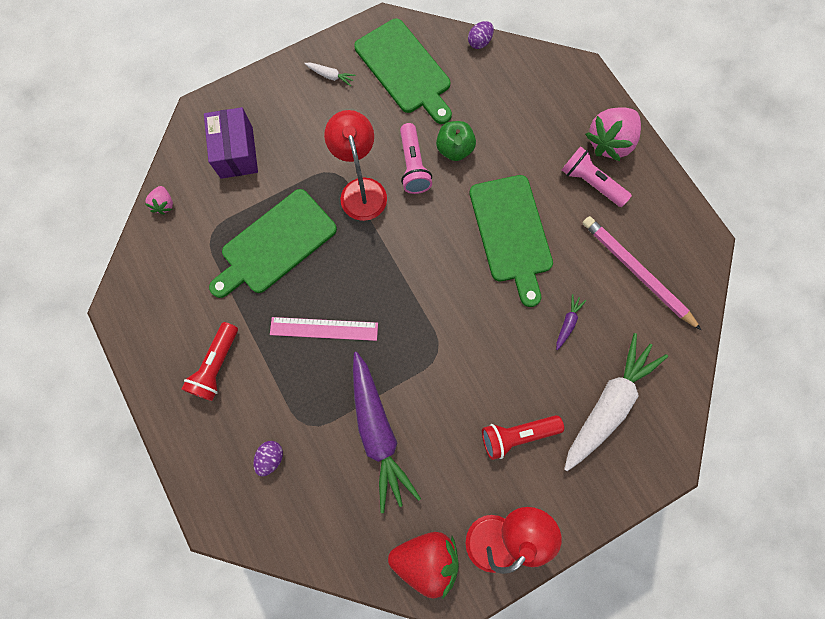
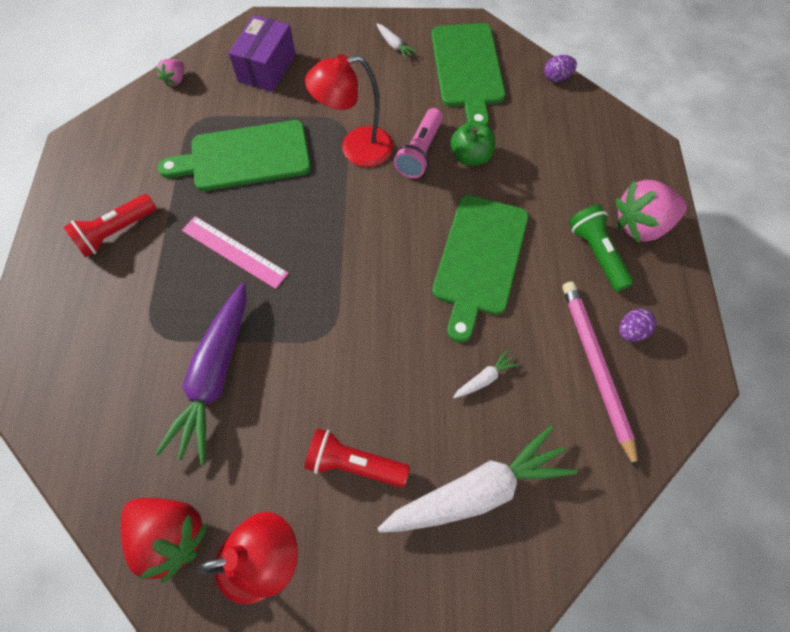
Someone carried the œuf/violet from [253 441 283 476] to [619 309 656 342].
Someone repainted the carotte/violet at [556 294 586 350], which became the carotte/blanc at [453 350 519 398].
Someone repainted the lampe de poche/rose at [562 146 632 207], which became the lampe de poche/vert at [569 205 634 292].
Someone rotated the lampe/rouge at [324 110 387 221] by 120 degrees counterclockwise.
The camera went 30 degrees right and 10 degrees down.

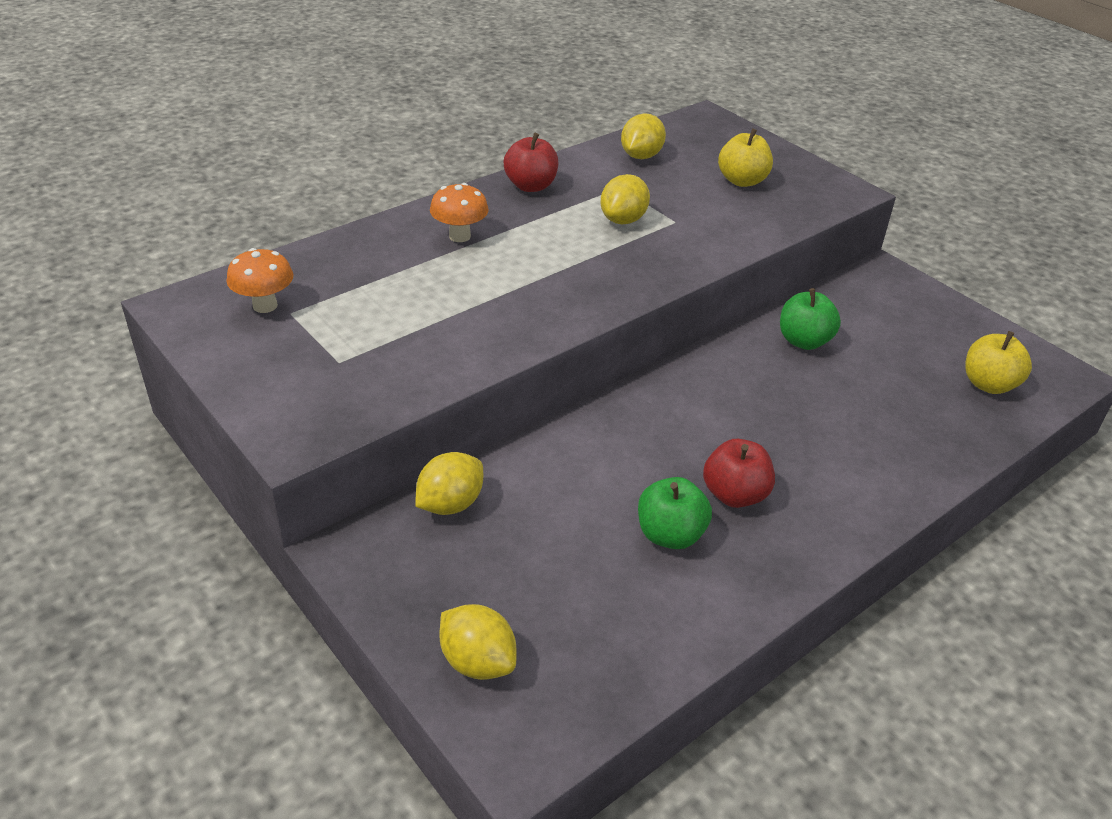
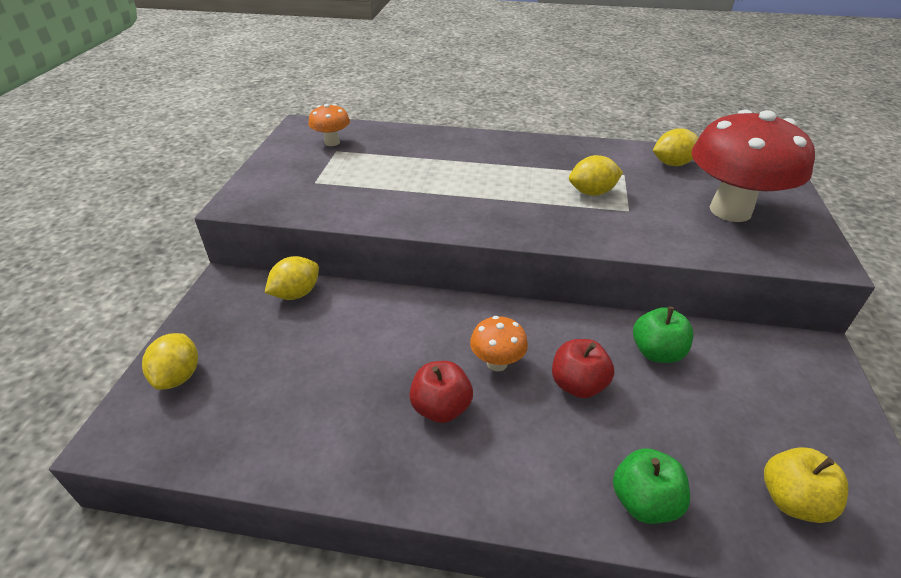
Someone carried the champignon/orange from [430 183 489 242] to [470 316 528 371].
Someone carried the pomme/rouge from [504 133 558 192] to [552 339 614 398].
Someone carried the pomme/vert from [638 477 712 549] to [613 448 690 524].
Someone swapped the pomme/jaune at [718 128 773 187] for the champignon/rouge at [691 109 815 222].
Someone rotated the citron/jaune at [415 452 483 515] by 45 degrees counterclockwise.
The camera went 50 degrees right and 0 degrees up.

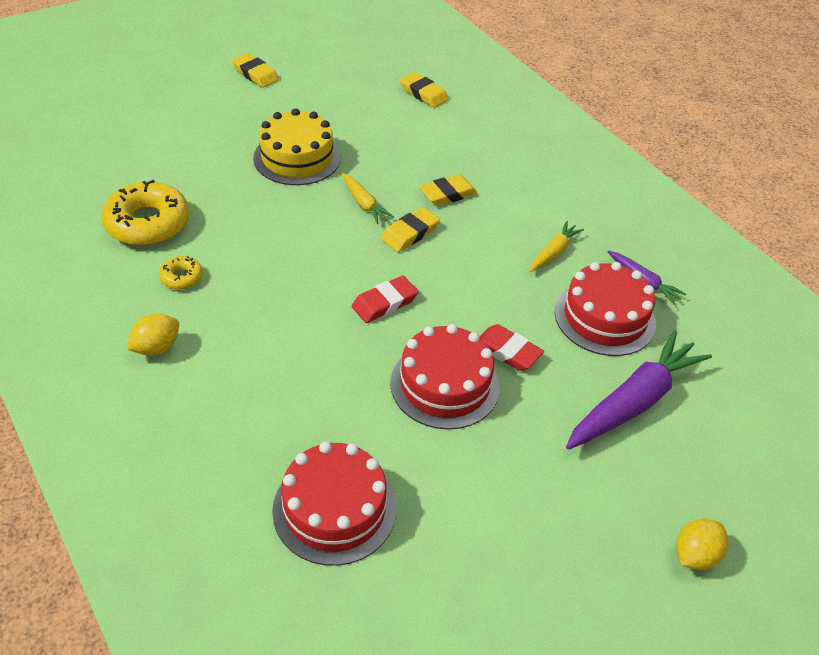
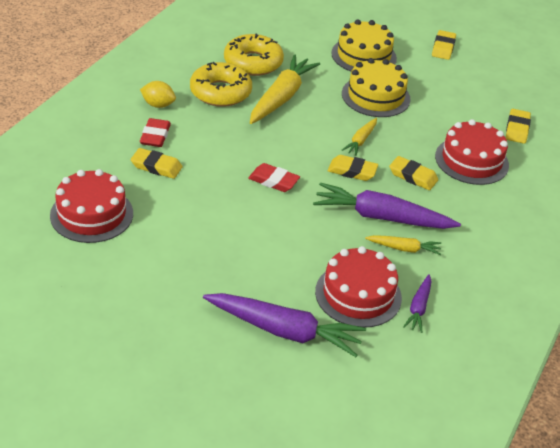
Someone took away the citron/jaune at [676 519 729 570].
Someone put down the gomme/jaune at [131 148 183 179].
Someone put down the carotte/jaune at [250 55 320 124].
Someone put down the carotte/violet at [313 183 461 229].
Someone put down the gâteau/jaune at [331 19 397 71].
Someone carried the gâteau/rouge from [390 324 500 430] to [435 119 509 185].
Someone carried the gomme/rouge from [479 324 544 371] to [140 118 171 147].
Someone scaled the beignet/jaune at [159 256 203 289] by 2.10.
The camera went 60 degrees right and 5 degrees down.

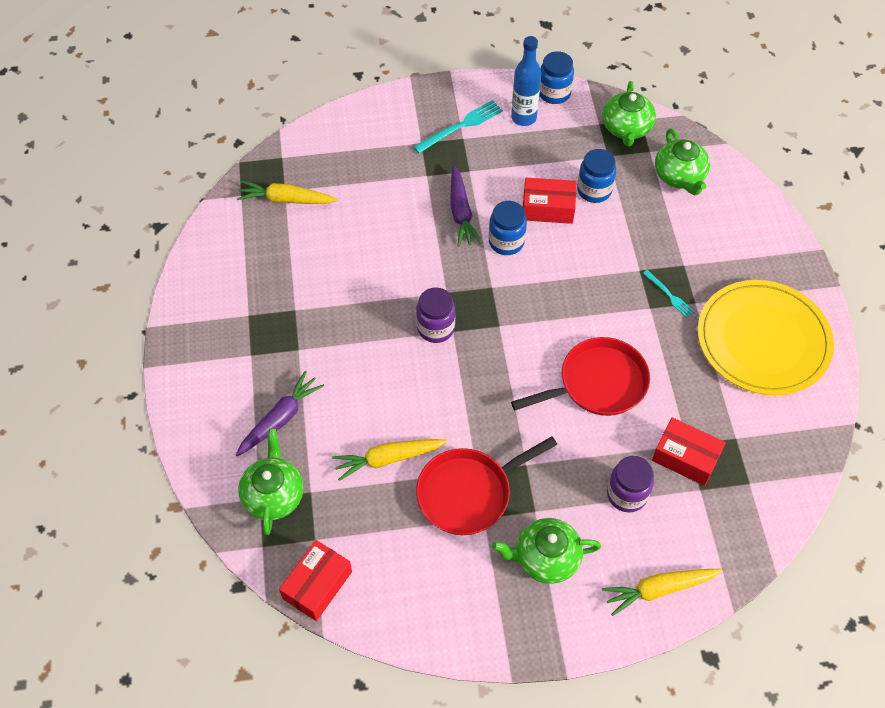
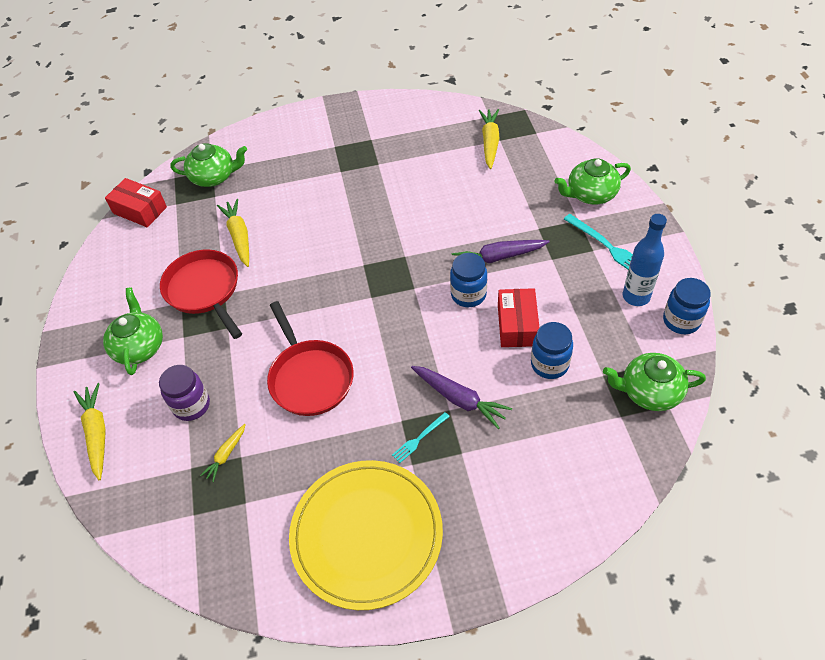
Someone took away the bocal/violet at [416 287 455 343].
Someone carried the carotte/violet from [236 371 324 456] to [411 366 512 429].
Someone carried the théière/vert from [655 128 710 195] to [554 158 631 205].
Someone swapped the boîte/rouge at [652 417 726 486] for the carotte/jaune at [200 424 246 482].
The camera went 90 degrees right and 5 degrees down.

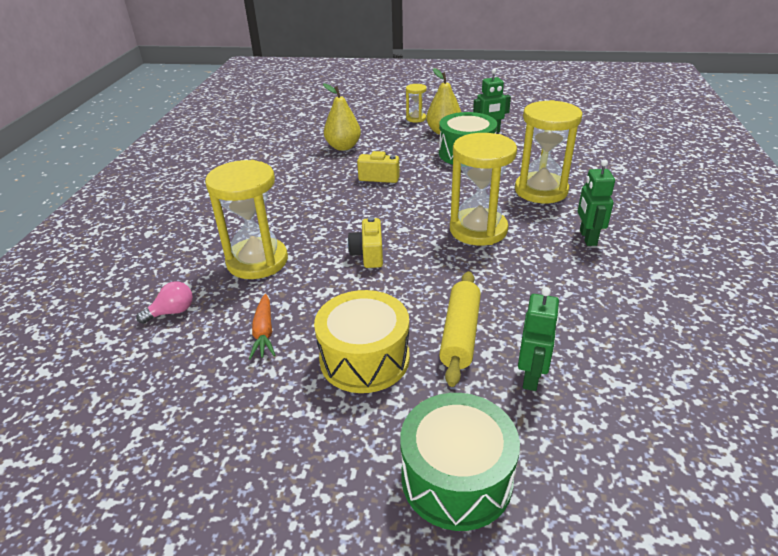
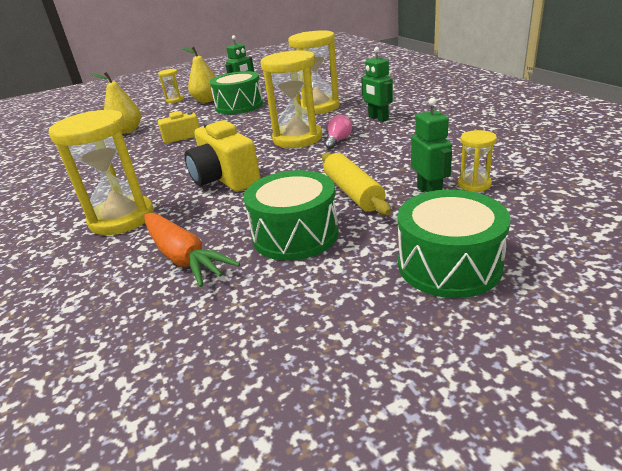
Someone put down the sablier/jaune at [458 130 497 192].
Someone carried the ampoule/rose from [136 281 193 324] to [325 115 352 149].
Someone repainted the tambour/jaune at [314 290 410 393], which became the tambour/vert at [243 170 339 261].
Someone scaled the carotte/orange at [249 294 275 359] by 1.64.
Someone scaled the appareil photo/jaune at [348 217 383 268] by 1.69.
The camera went 30 degrees left and 5 degrees down.

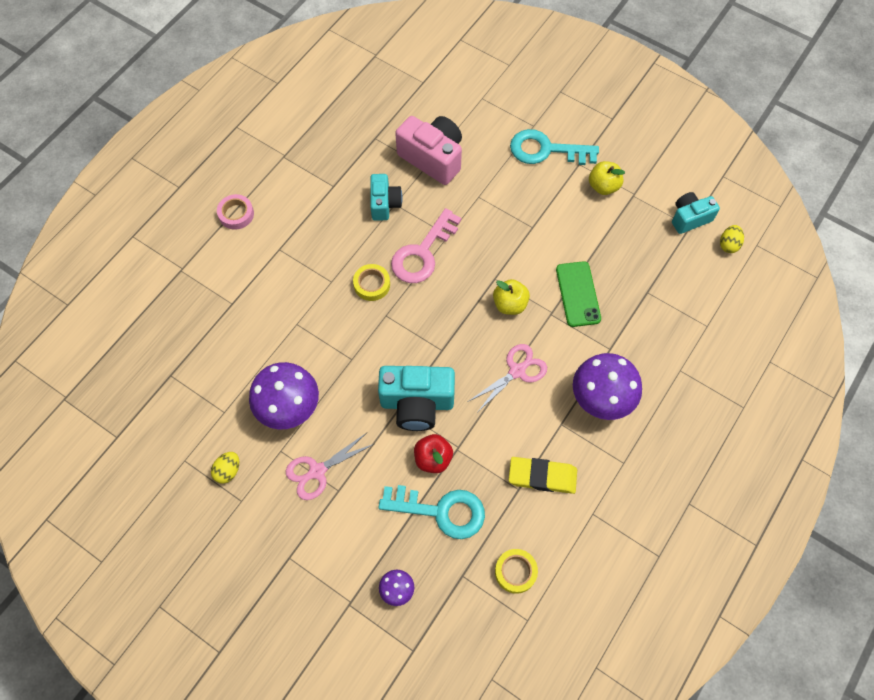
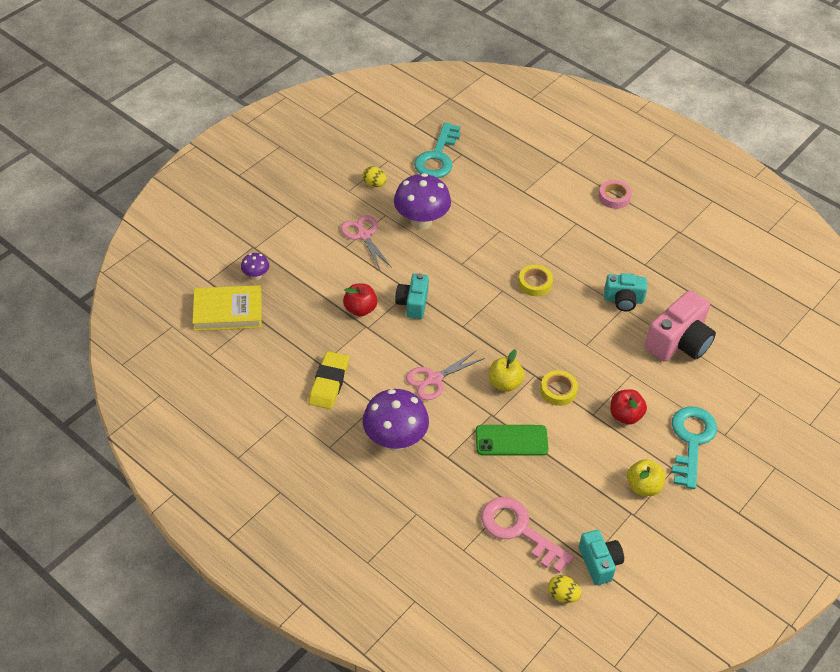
Someone put down the livre/jaune at [192 285 262 331].
Someone put down the pomme/rouge at [610 389 647 425].
Someone carried the clé/turquoise from [378 485 485 539] to [414 122 460 178].
Someone carried the clé/rose from [391 208 461 283] to [481 497 574 573].
Someone carried the ruban adhésif/jaune from [495 549 538 594] to [540 370 578 406].
Someone rotated the ciseaux/rose at [469 344 547 411] by 90 degrees clockwise.
Someone scaled the appareil photo/turquoise at [378 366 455 431] by 0.61.
The camera went 95 degrees right and 15 degrees down.

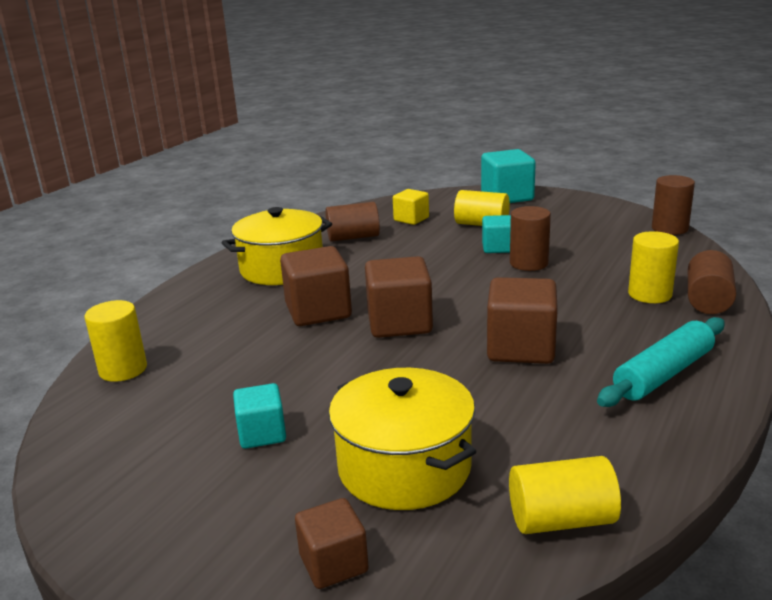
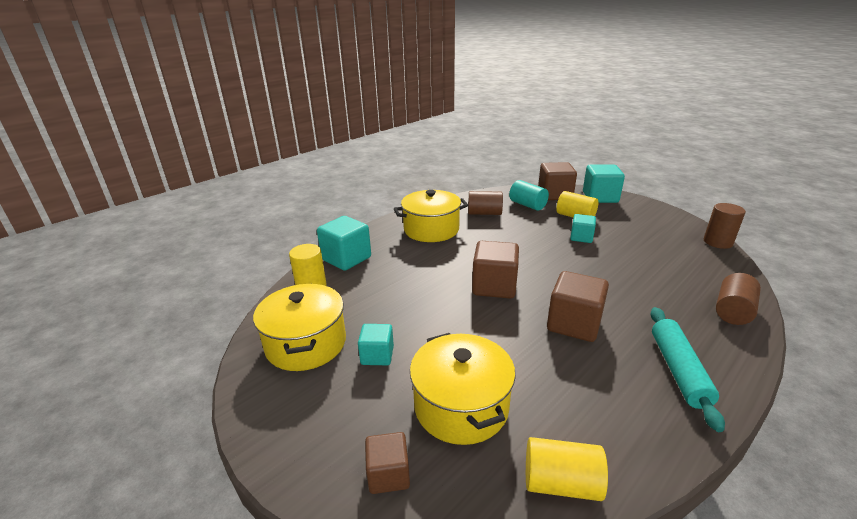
Someone took away the cylindre/marron at [510 206 551 271].
Someone took away the cylindre/jaune at [628 231 679 303].
Someone put down the marmite/jaune at [253 284 346 371].
Someone put down the cube/turquoise at [317 216 371 271].
Someone carried the cube/marron from [280 246 352 326] to [538 162 577 200].
Someone swapped the cube/jaune at [393 189 429 225] for the cylindre/turquoise at [509 180 549 211].
Someone rotated the rouleau à pâtisserie/turquoise at [597 317 725 407] by 60 degrees counterclockwise.
The camera went 15 degrees right and 5 degrees up.

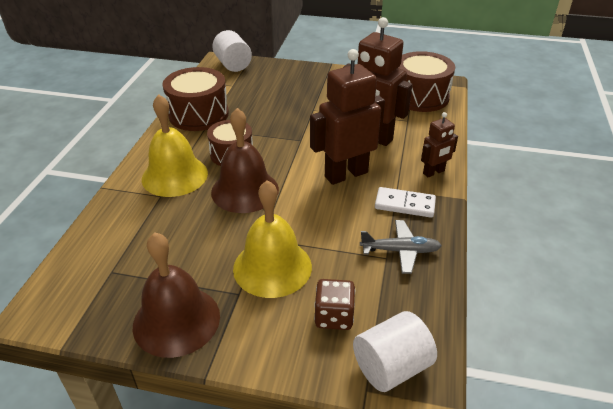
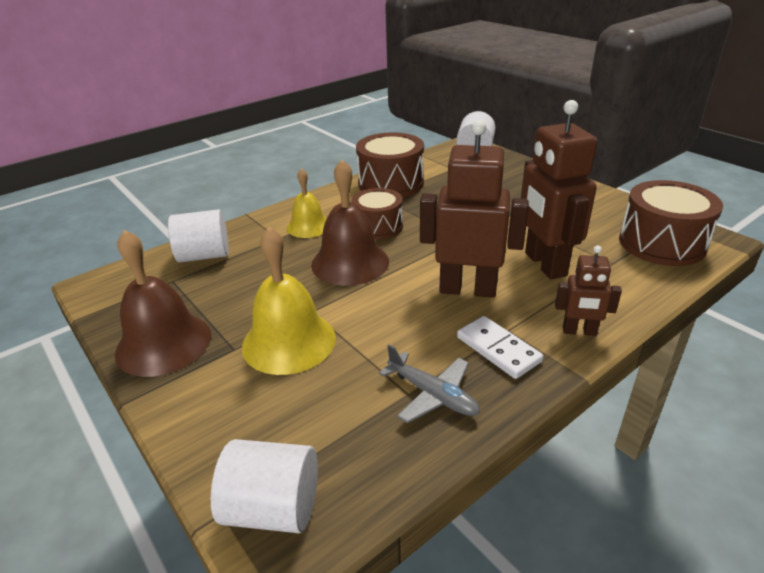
Someone took away the dé/marron at [314 279 355 330].
Someone put down the cylindre/blanc at [168 209 229 263].
Someone scaled the cloche/jaune at [142 94 208 197] by 0.63.
The camera went 40 degrees right and 5 degrees down.

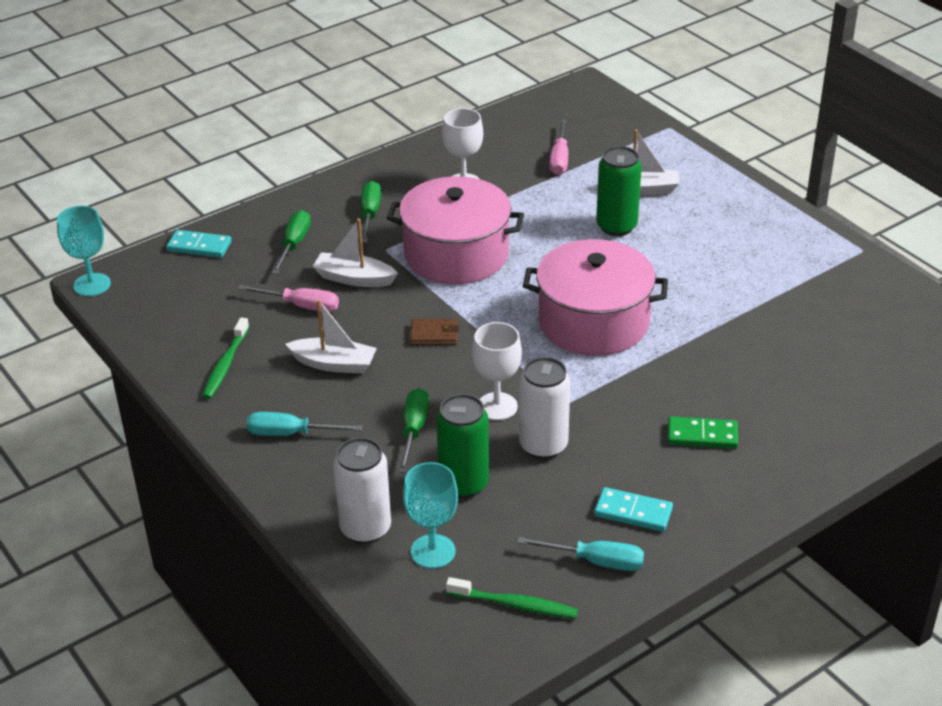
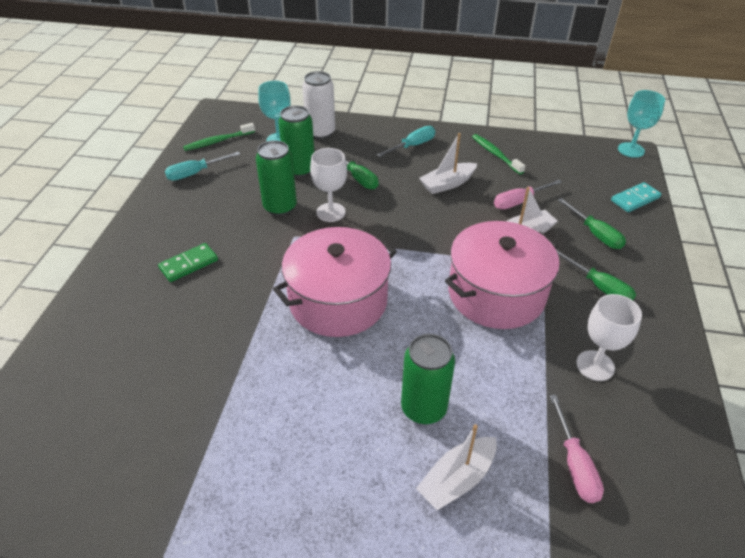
Someone took away the portefeuille/marron at [410 319 459 345].
Someone took away the domino/turquoise at [594 487 673 532].
Someone repainted the canette/blanc at [519 357 570 459], which became the canette/vert at [256 140 297 216].
Someone rotated the tournevis/rose at [549 119 568 175] by 150 degrees counterclockwise.
The camera went 135 degrees right and 5 degrees up.

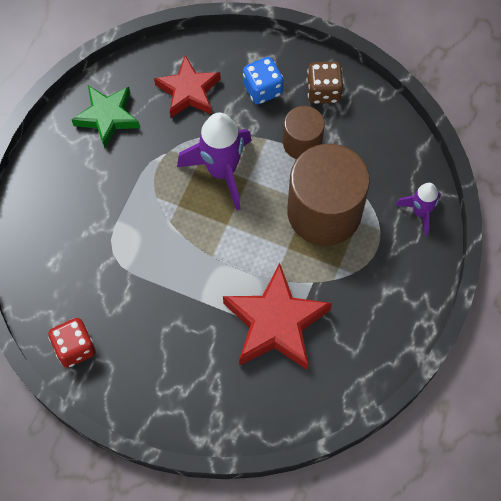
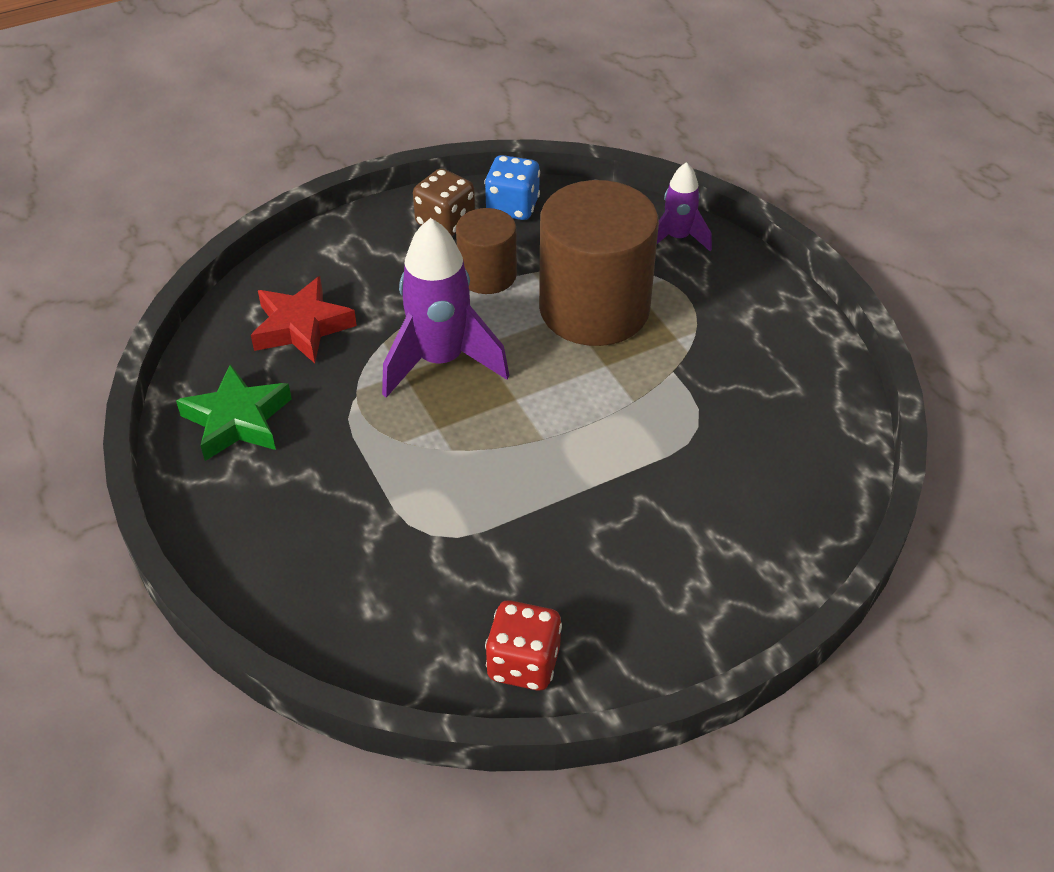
Someone took away the étoile/rouge at [223 263 332 370].
Someone carried the dé/bleu from [243 57 283 104] to [484 155 540 220].
The camera went 50 degrees left and 20 degrees down.

